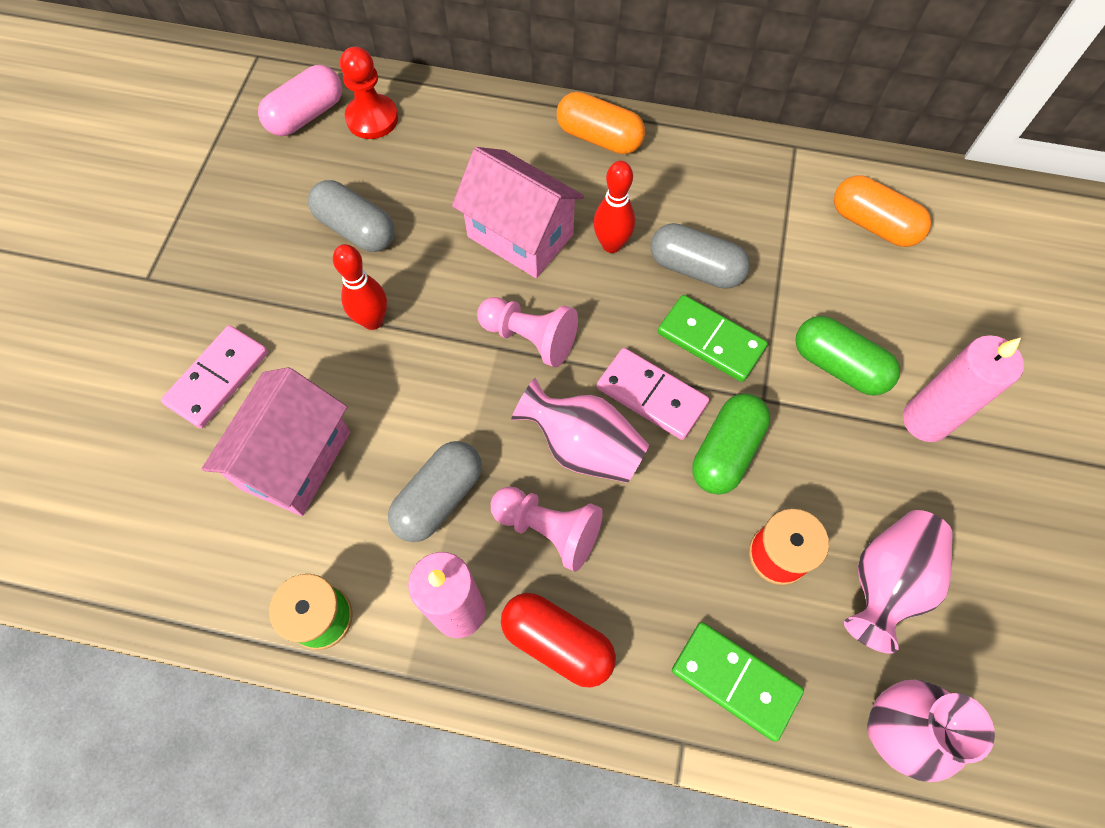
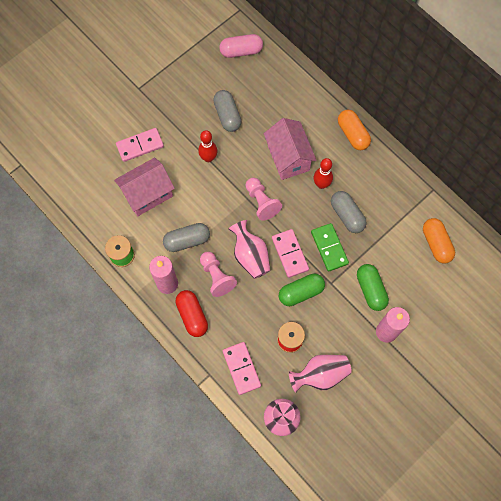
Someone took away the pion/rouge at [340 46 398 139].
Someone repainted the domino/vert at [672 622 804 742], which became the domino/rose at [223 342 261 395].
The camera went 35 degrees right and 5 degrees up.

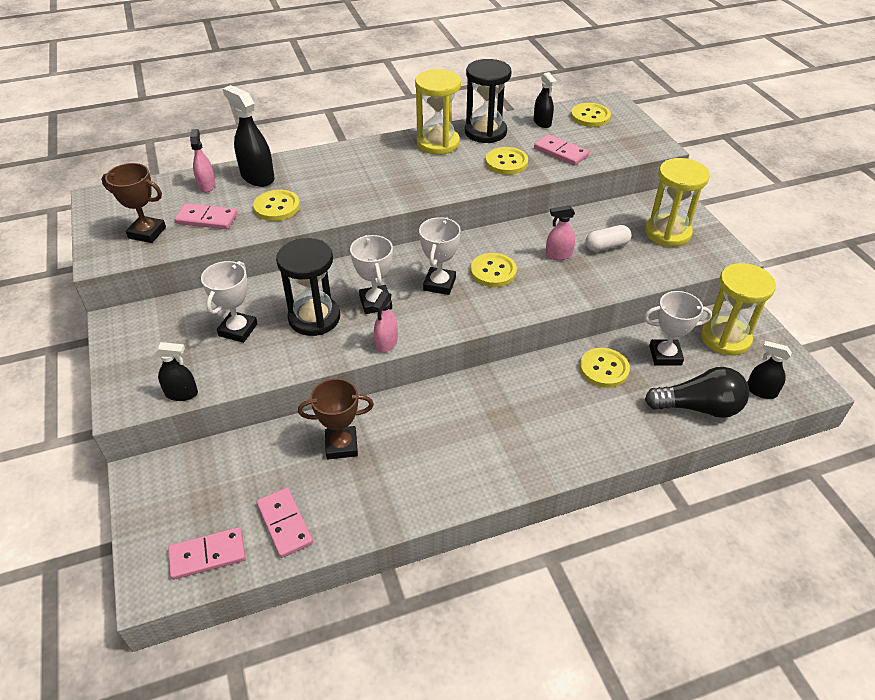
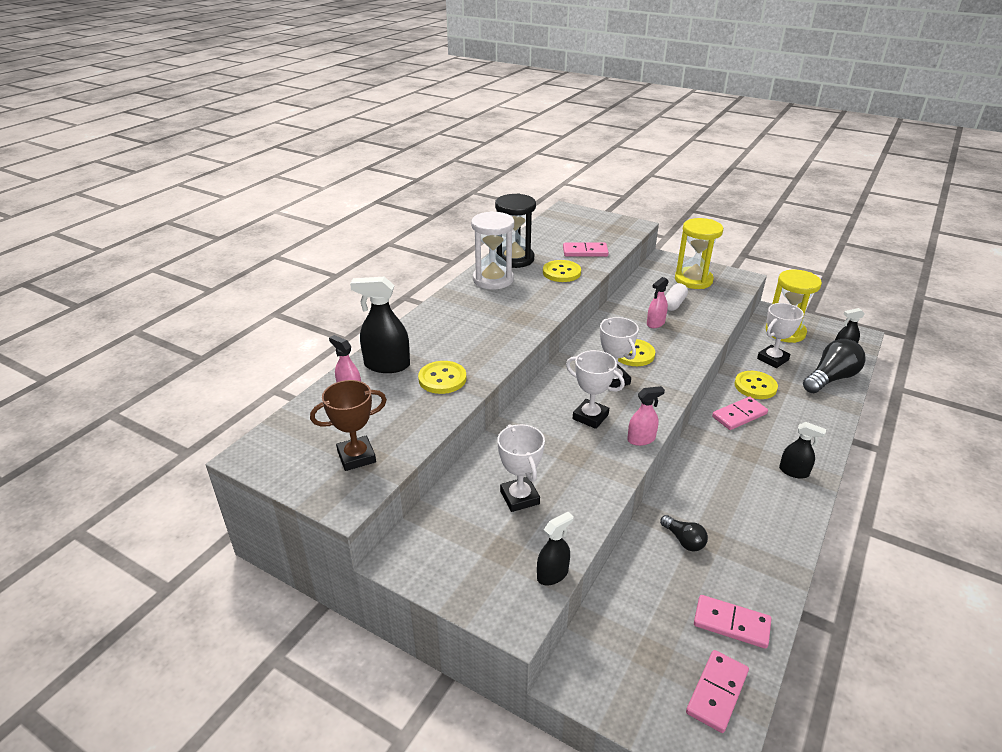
Someone took away the sablier/noir at [276 238 340 336].
Someone took away the bouton/jaune at [571 103 611 127].
Someone carried the domino/rose from [174 203 237 229] to [712 397 768 430].
Someone carried the vaporisateur/noir from [534 72 557 128] to [779 422 826 479].
Someone swapped the trophée/marron at [298 378 374 459] for the ampoule/noir at [660 515 708 551].
Someone repainted the sablier/jaune at [415 69 461 155], which became the sablier/blanc at [471 211 514 290].
Someone rotated the vaporisateur/rose at [373 291 398 353] by 90 degrees counterclockwise.
The camera went 40 degrees left and 10 degrees down.

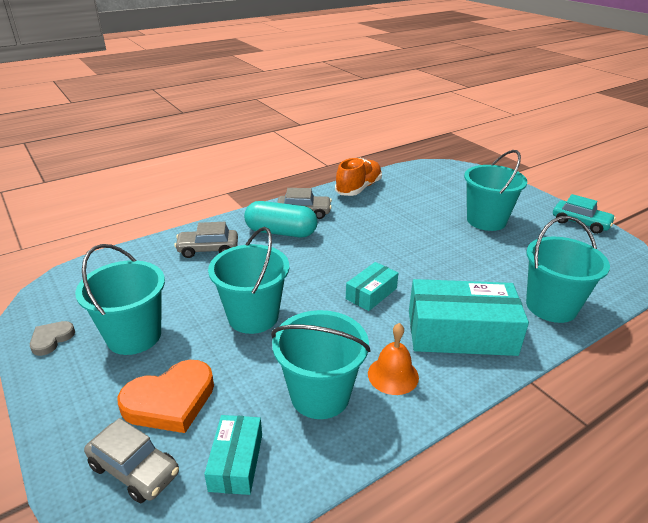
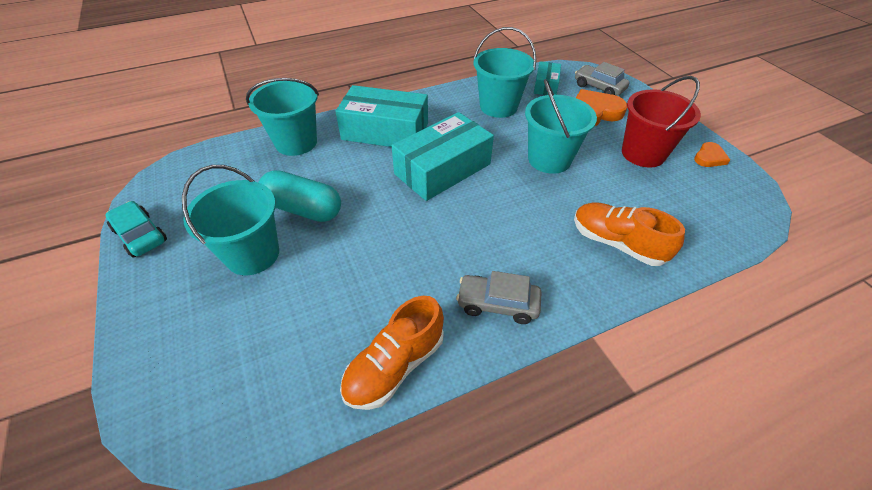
Someone took away the cloche/orange at [368 323 419 395].
Someone carried the gélule/turquoise from [244 201 318 237] to [258 170 341 222].
Someone swapped the voiture/gris at [174 222 238 258] for the chaussure/orange at [574 202 685 266].
Someone repainted the cœur/gris at [30 321 75 356], which became the cœur/orange at [694 142 730 167].
Someone repainted the seau/turquoise at [75 244 165 355], which became the seau/rouge at [622 76 701 168].
Someone scaled the boîte/turquoise at [346 262 398 311] by 1.91.
The camera went 170 degrees left and 15 degrees up.

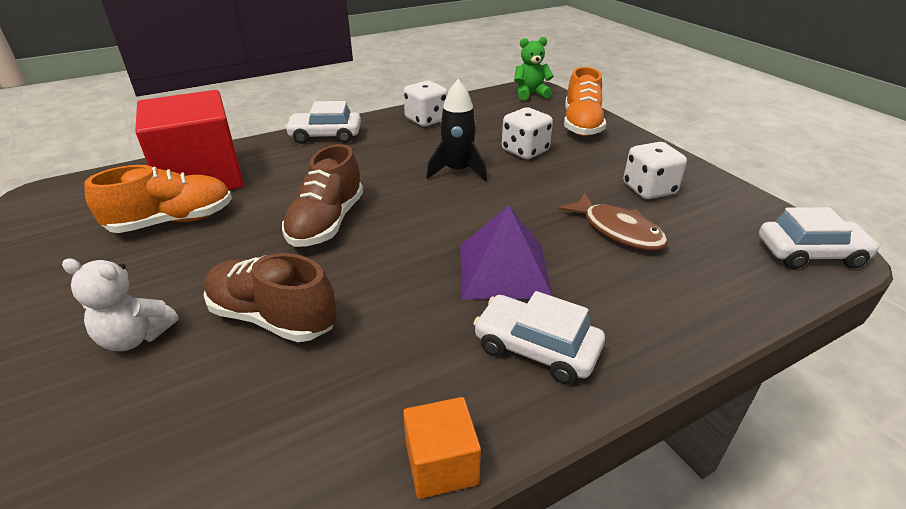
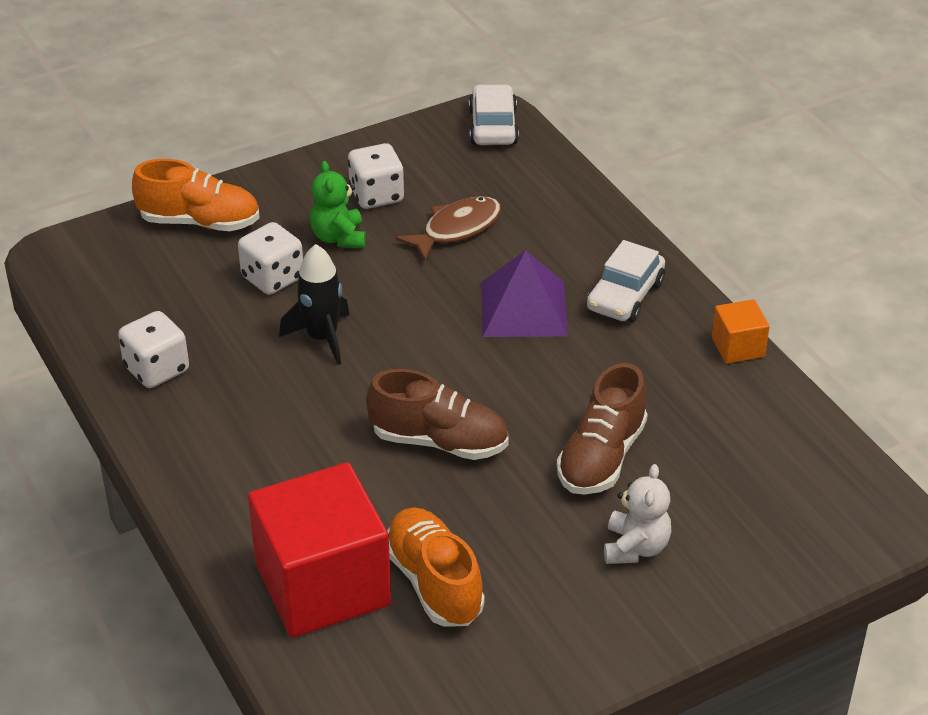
Someone took away the voiture/blanc at [285 101 361 144].
Someone carried the ours en peluche/vert from [514 37 554 100] to [310 161 366 248].
The camera went 90 degrees left and 5 degrees up.

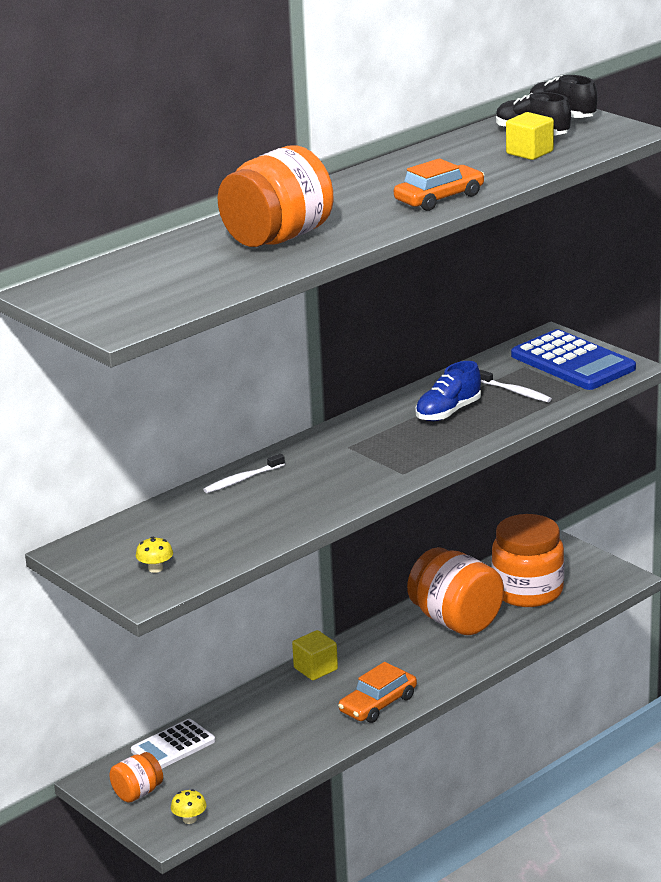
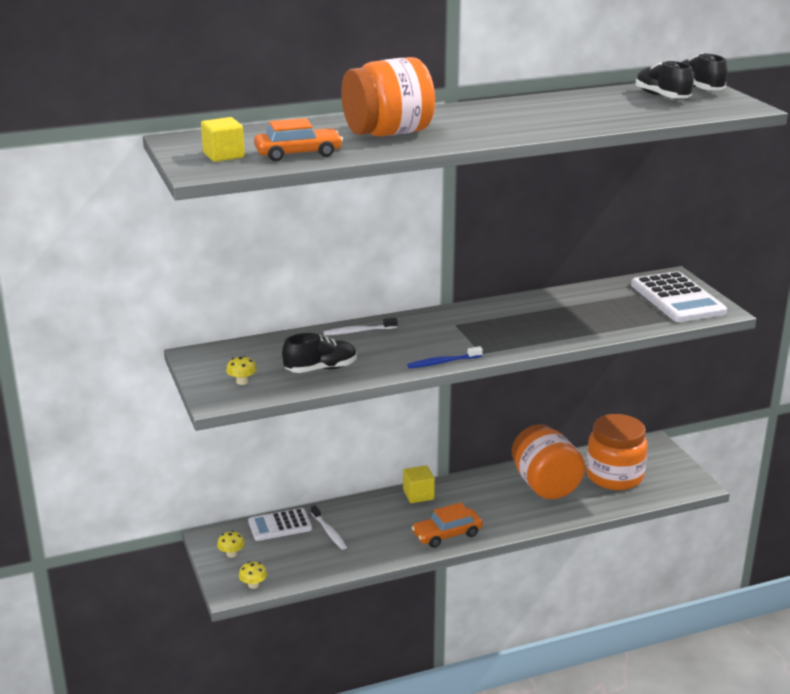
Someone took away the chaussure/bleu at [415 361 481 421].
Someone put down the chaussure/noir at [282 333 357 373].
Someone put down the brosse à dents/bleu at [407 346 483 368].
Someone carried the voiture/orange from [394 158 484 211] to [254 118 343 162].
Someone carried the brosse à dents/blanc from [480 370 552 402] to [311 505 347 550].
Someone carried the cube/jaune from [506 112 554 160] to [201 117 245 162].
Someone swapped the bocal/orange at [109 752 163 803] for the champignon/jaune at [217 531 245 558].
Someone repainted the calculatrice/bleu at [511 329 636 390], which became the calculatrice/blanc at [631 271 727 322].
The camera went 20 degrees right and 0 degrees up.

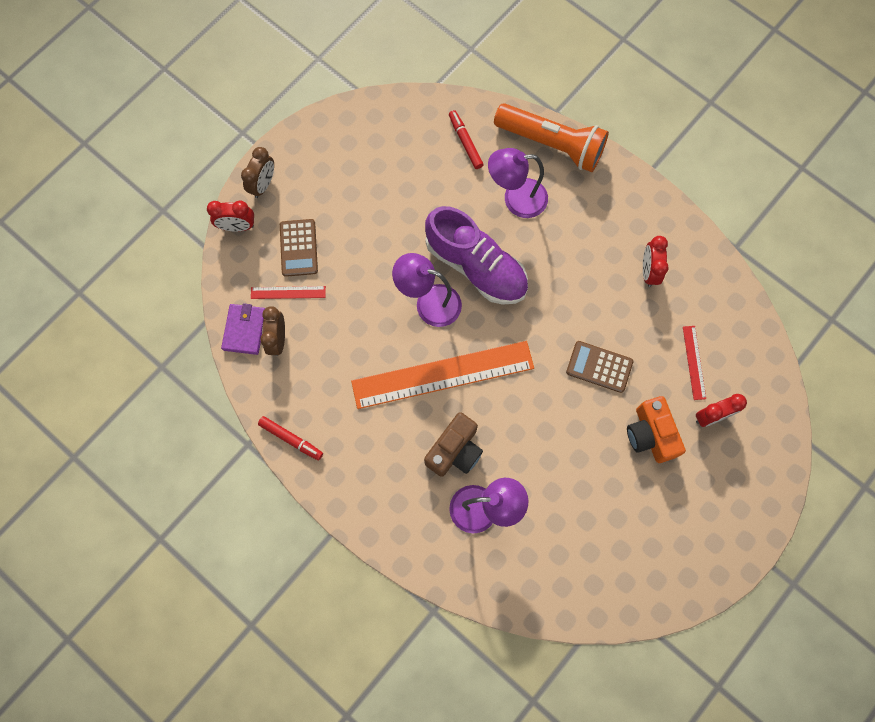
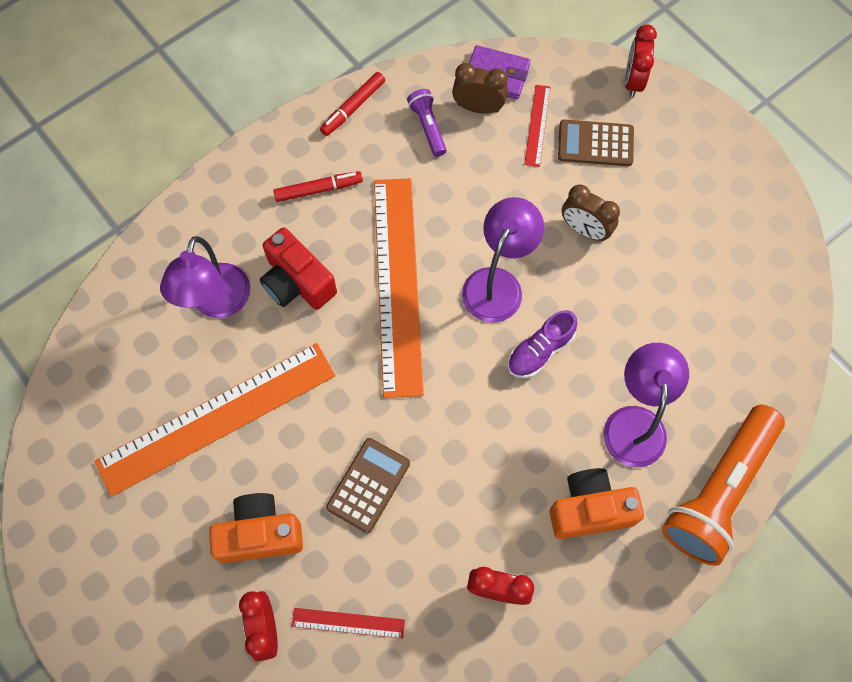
Someone put down the règle/orange at [94 343 335 497].
Someone put down the lampe de poche/violet at [407 89 447 157].
Someone put down the appareil photo/orange at [550 468 644 539].
Someone carried the réveil/marron from [241 147 274 198] to [562 184 620 241].
Someone carried the feutre/rouge from [449 110 484 169] to [273 171 363 202].
Someone repainted the appareil photo/marron at [424 412 483 477], which became the appareil photo/rouge at [260 227 337 310].
Someone scaled the chaussure/violet at [425 206 528 305] by 0.50.
The camera went 100 degrees right and 5 degrees down.

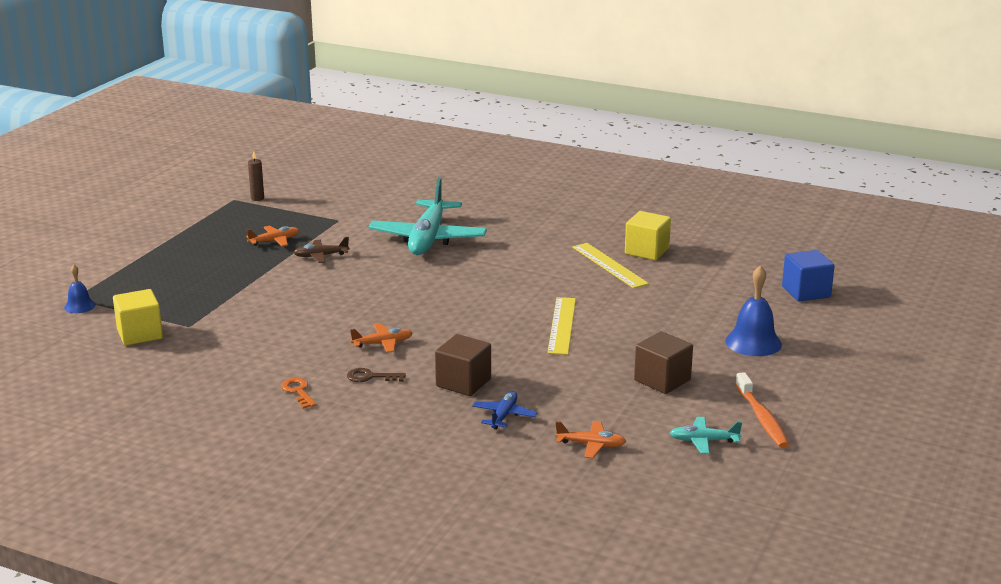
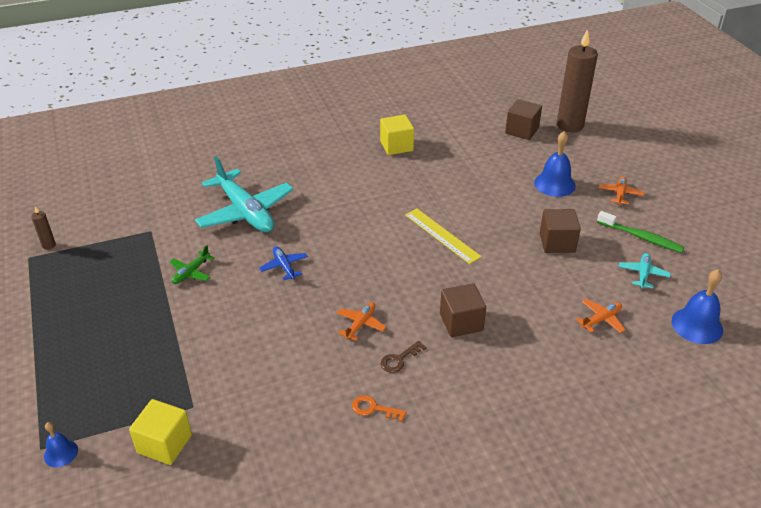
Someone took away the règle/jaune at [572 243 649 289].
Someone put down the bougie/marron at [557 29 598 132].
Someone put down the cloche/bleu at [672 269 723 344].
Someone carried the avion/orange from [246 226 299 247] to [598 176 644 205].
Someone carried the avion/bleu from [472 391 537 429] to [259 246 308 280].
Someone repainted the avion/marron at [293 237 349 263], which became the avion/vert at [170 245 215 284].
Someone repainted the brosse à dents/orange at [735 372 790 448], which became the brosse à dents/vert at [597 211 684 253].
Someone repainted the cube/bleu at [782 250 835 302], which became the cube/marron at [505 99 542 140].
Someone rotated the avion/turquoise at [670 417 742 454] by 150 degrees clockwise.
The camera went 45 degrees left and 15 degrees up.

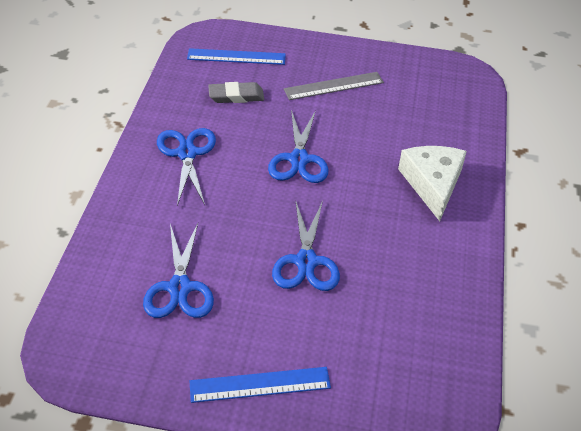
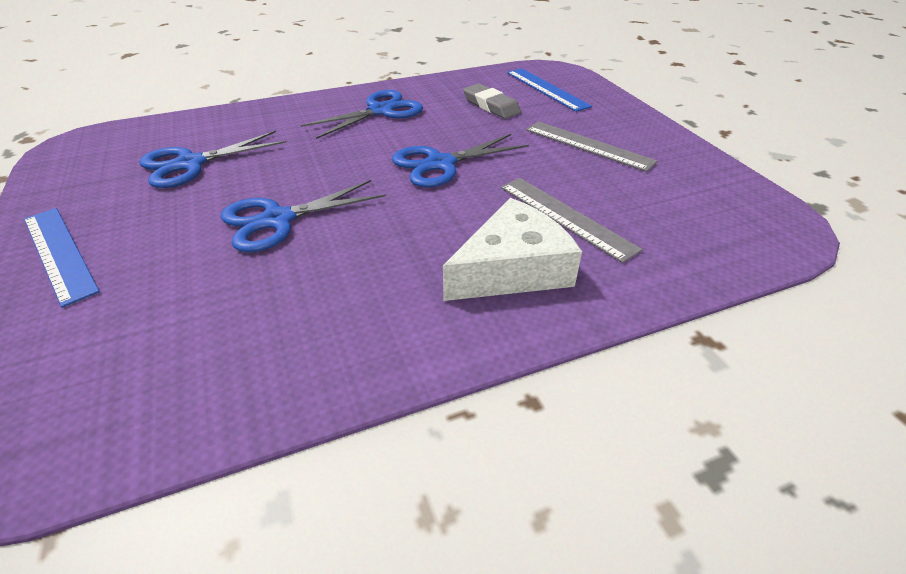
Someone put down the règle/gris at [501 178 643 263].
The camera went 60 degrees right and 5 degrees down.

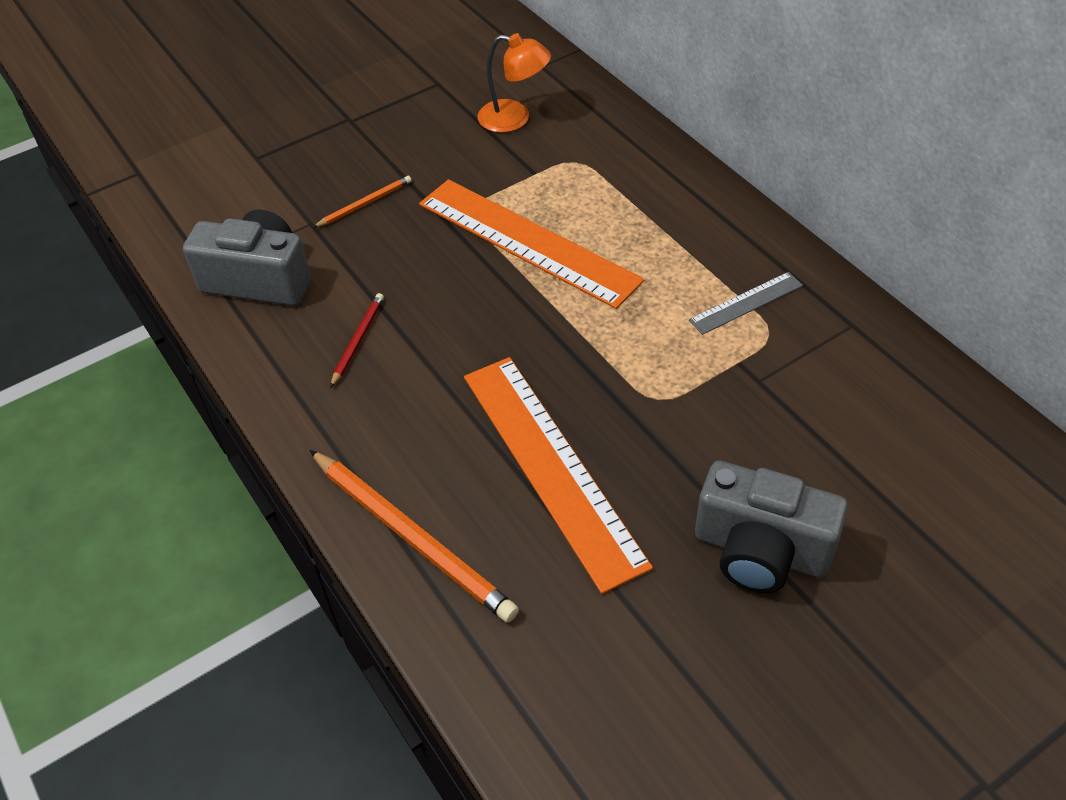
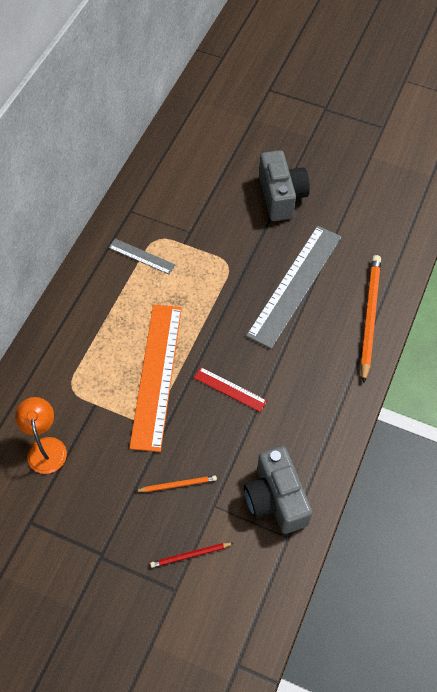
Someone put down the règle/rouge at [194 367 267 412].
Someone carried the crayon/rouge from [330 293 384 388] to [150 543 234 568].
Someone repainted the règle/orange at [464 357 653 594], which became the règle/gris at [246 226 342 349].
Someone rotated the crayon/orange at [312 176 412 228] by 150 degrees clockwise.
The camera went 125 degrees left and 10 degrees up.

